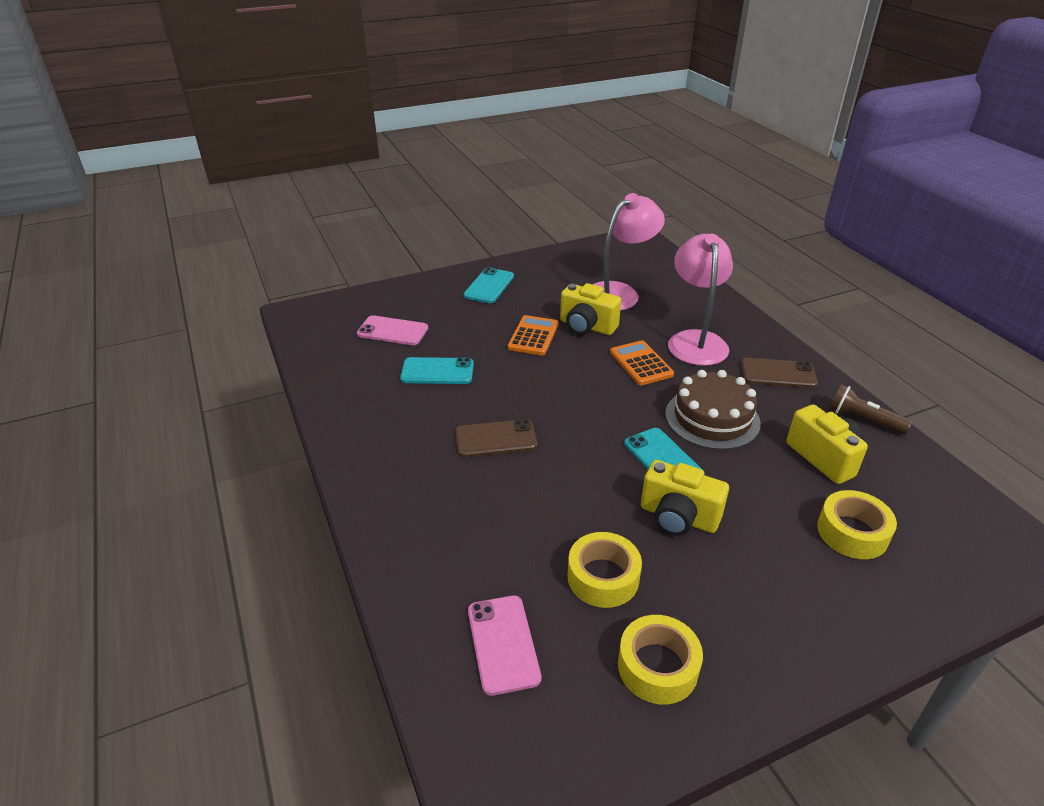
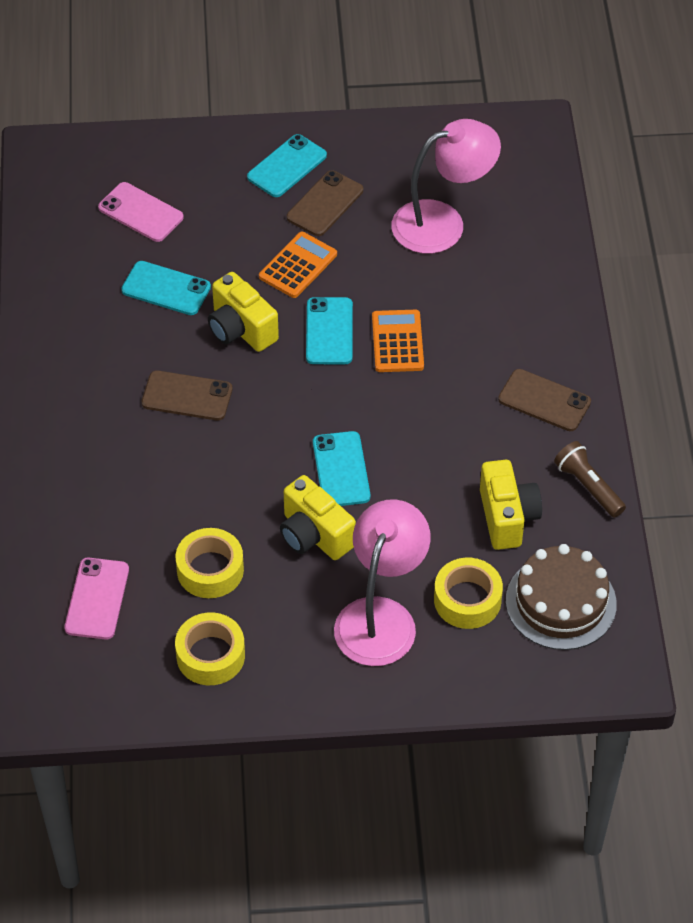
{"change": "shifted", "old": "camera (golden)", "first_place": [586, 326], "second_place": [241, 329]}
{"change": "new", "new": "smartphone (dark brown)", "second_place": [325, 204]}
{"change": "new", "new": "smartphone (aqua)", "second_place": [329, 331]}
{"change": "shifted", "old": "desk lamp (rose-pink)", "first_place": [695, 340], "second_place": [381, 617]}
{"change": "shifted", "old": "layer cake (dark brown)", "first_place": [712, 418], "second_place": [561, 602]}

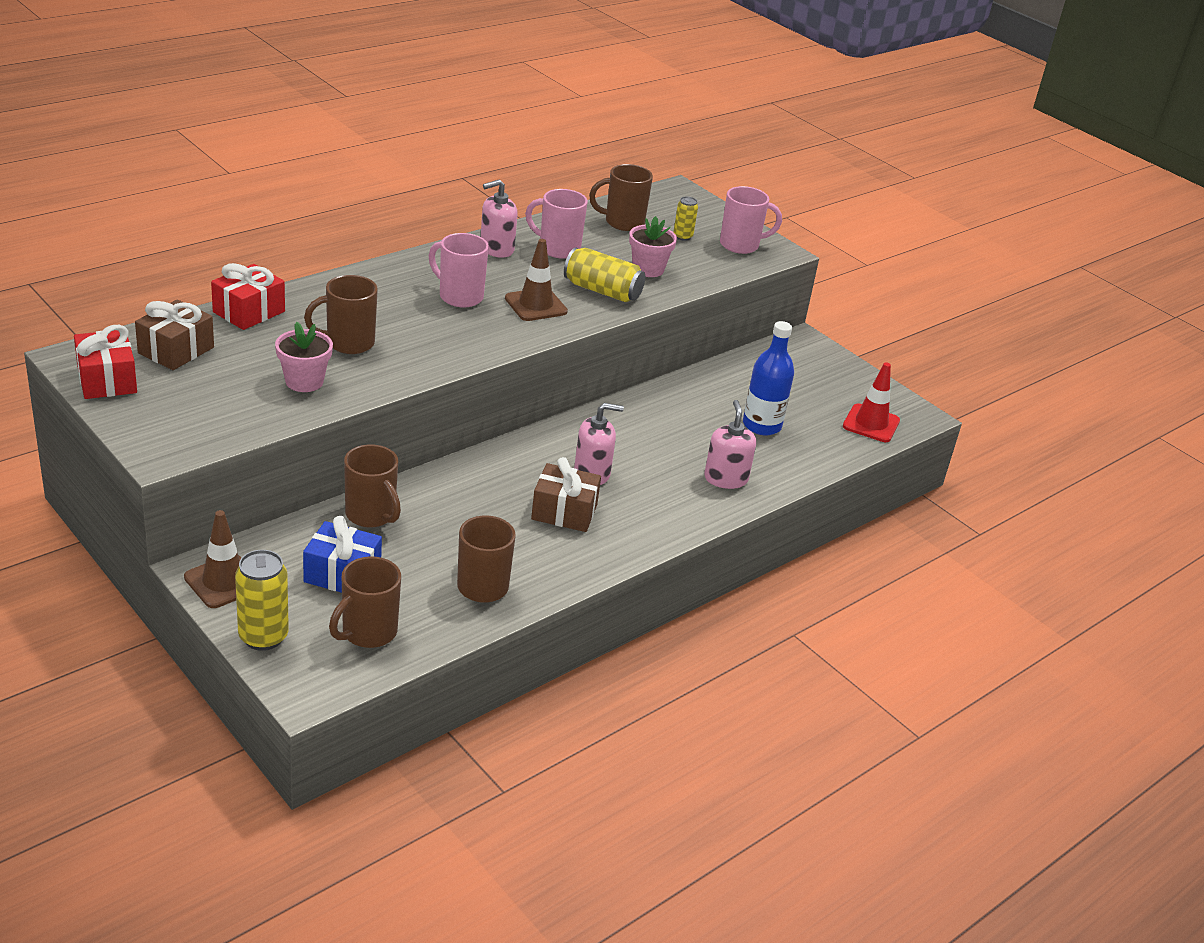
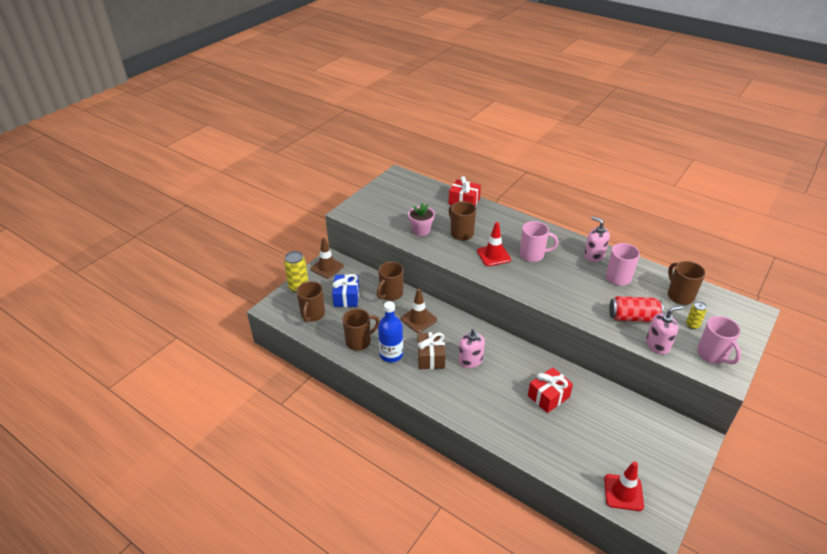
{"change": "rotated", "old": "tea mug (dark brown)", "first_place": [368, 632], "second_place": [312, 315], "degrees": -105}
{"change": "shifted", "old": "flask (cobalt)", "first_place": [761, 425], "second_place": [391, 354]}
{"change": "shifted", "old": "safety cone (dark brown)", "first_place": [536, 305], "second_place": [418, 319]}
{"change": "new", "new": "safety cone (red)", "second_place": [493, 255]}
{"change": "rotated", "old": "tea mug (rose-pink)", "first_place": [459, 296], "second_place": [533, 255], "degrees": 75}
{"change": "shifted", "old": "wrapped gift (red)", "first_place": [107, 380], "second_place": [548, 396]}
{"change": "swapped", "old": "flower pot (rose-pink)", "new": "soda can (red)", "first_place": [648, 269], "second_place": [633, 317]}
{"change": "shifted", "old": "soap pump (rose-pink)", "first_place": [725, 479], "second_place": [657, 345]}
{"change": "gone", "old": "wrapped gift (dark brown)", "first_place": [176, 350]}
{"change": "gone", "old": "soda can (golden)", "first_place": [602, 291]}

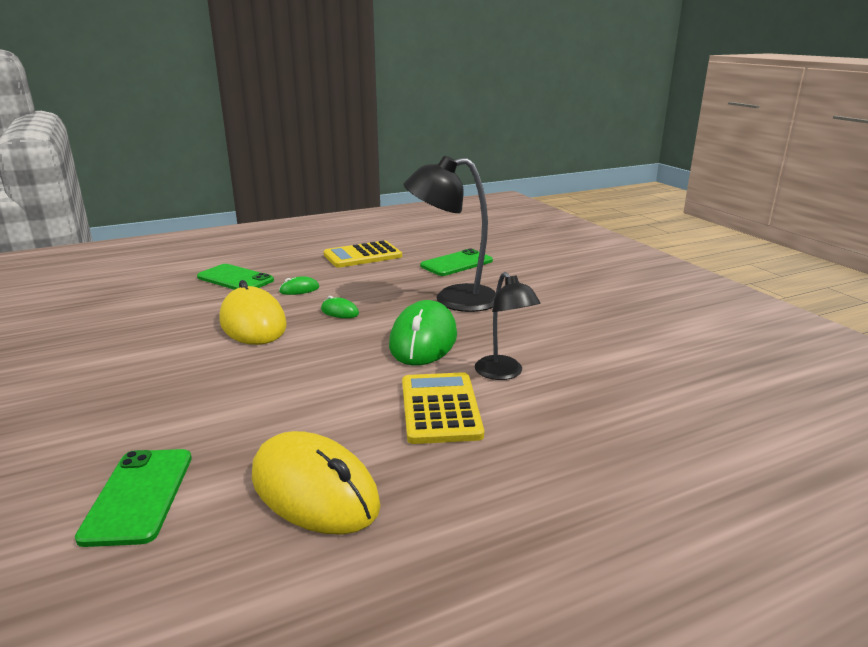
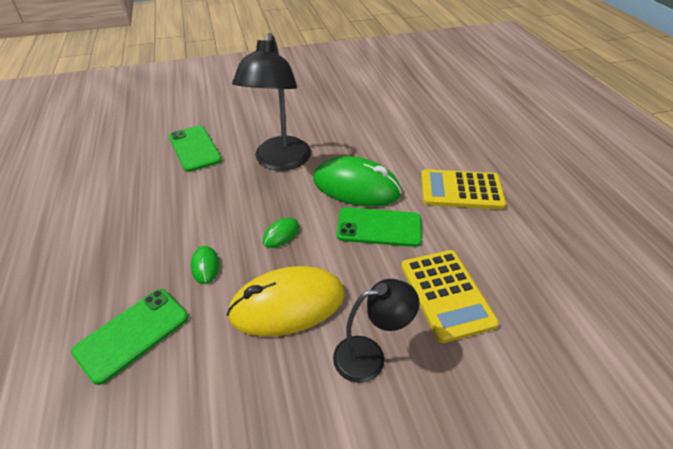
{"change": "shifted", "old": "desk lamp (ebony)", "first_place": [503, 373], "second_place": [369, 356]}
{"change": "shifted", "old": "smartphone (leaf-green)", "first_place": [138, 496], "second_place": [379, 227]}
{"change": "shifted", "old": "calculator (golden)", "first_place": [362, 255], "second_place": [446, 294]}
{"change": "gone", "old": "mouse (golden)", "first_place": [314, 490]}

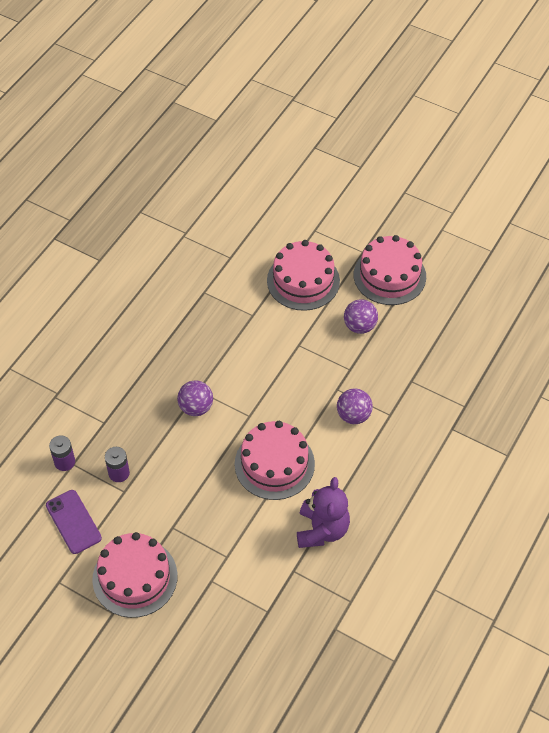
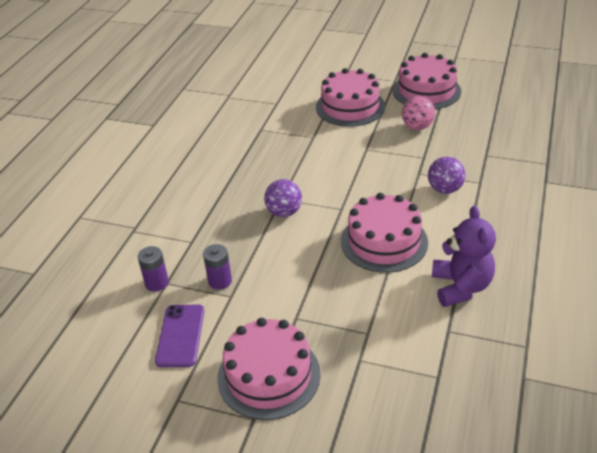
{"change": "rotated", "old": "smartphone (royal purple)", "first_place": [73, 522], "second_place": [180, 335], "degrees": 45}
{"change": "repainted", "old": "play ball (royal purple)", "new": "play ball (rose-pink)", "first_place": [359, 326], "second_place": [417, 127]}

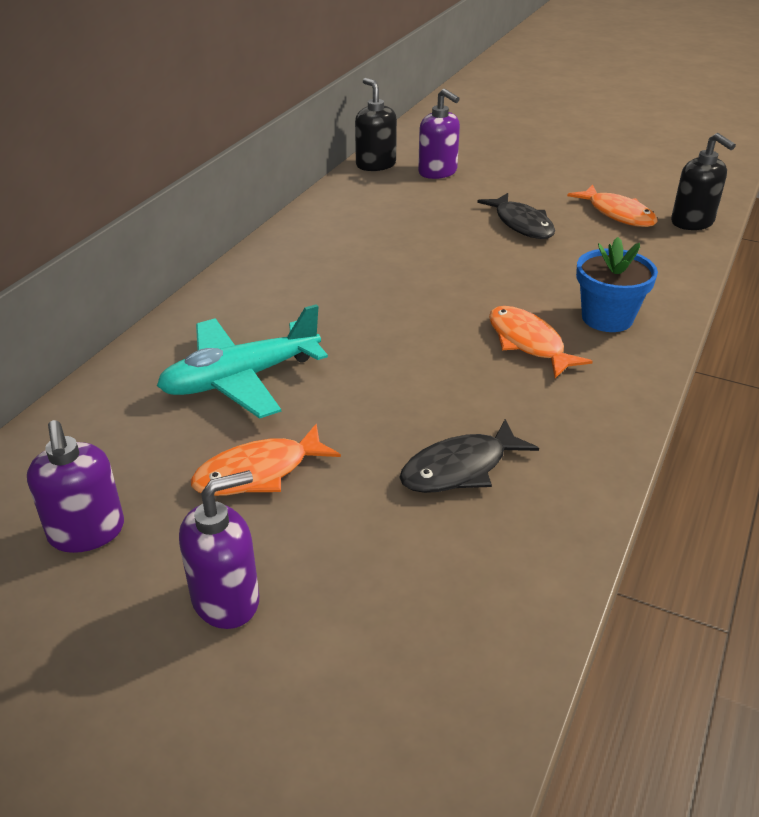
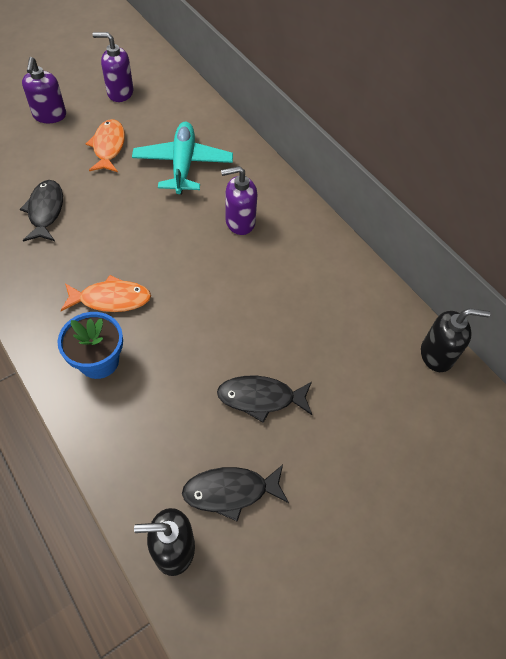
{"change": "repainted", "old": "fish (orange)", "new": "fish (ebony)", "first_place": [617, 214], "second_place": [230, 491]}
{"change": "shifted", "old": "soap pump (royal purple)", "first_place": [438, 172], "second_place": [239, 222]}

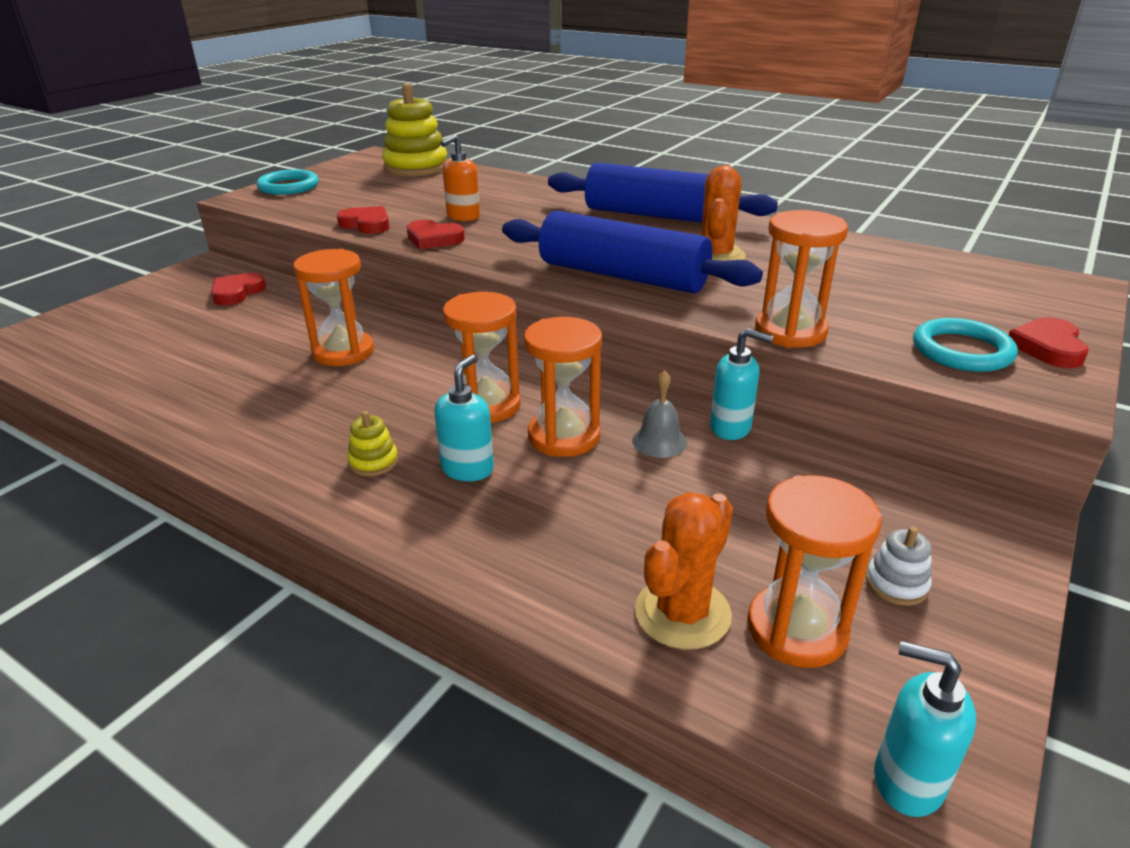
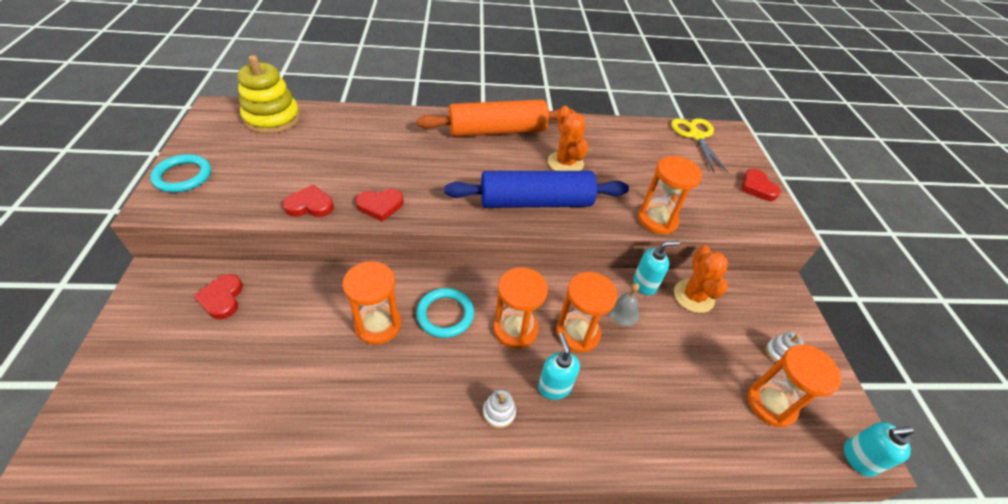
{"change": "shifted", "old": "hoop (aqua)", "first_place": [962, 351], "second_place": [445, 314]}
{"change": "repainted", "old": "rolling pin (cobalt)", "new": "rolling pin (orange)", "first_place": [656, 215], "second_place": [497, 131]}
{"change": "repainted", "old": "stacking toy (golden)", "new": "stacking toy (pure white)", "first_place": [373, 462], "second_place": [499, 412]}
{"change": "new", "new": "shears (golden)", "second_place": [696, 136]}
{"change": "shifted", "old": "saguaro cactus (orange)", "first_place": [682, 613], "second_place": [693, 296]}
{"change": "gone", "old": "soap pump (orange)", "first_place": [463, 217]}

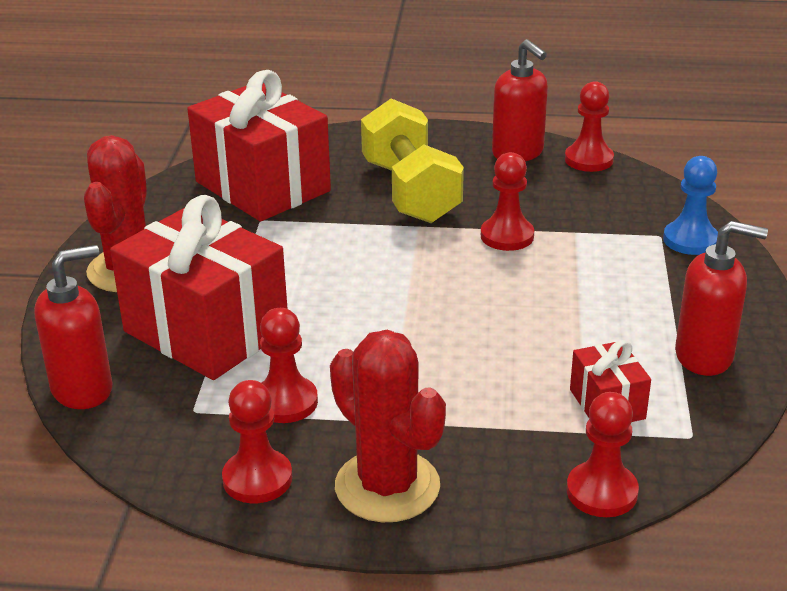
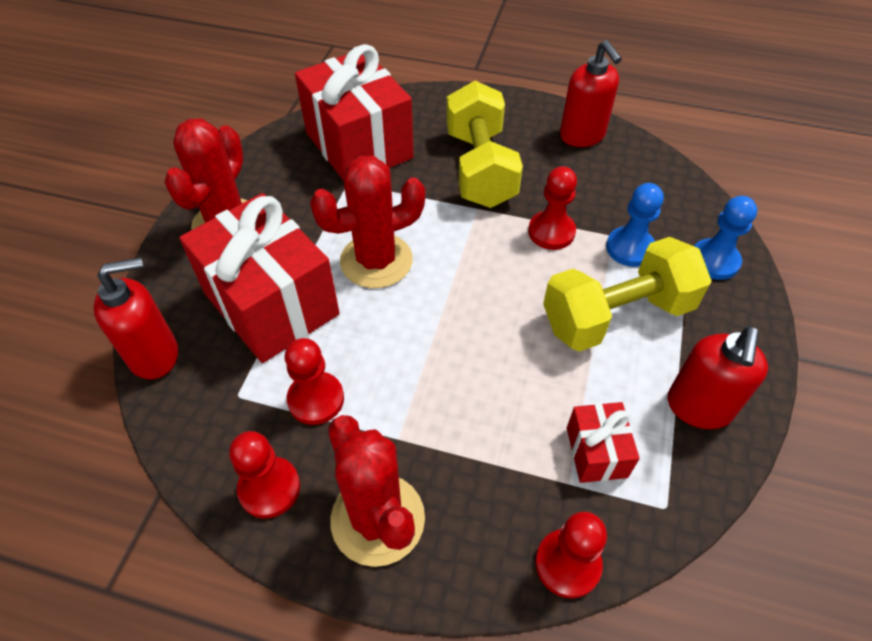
{"change": "new", "new": "saguaro cactus (red)", "second_place": [376, 261]}
{"change": "new", "new": "free weight (golden)", "second_place": [616, 315]}
{"change": "new", "new": "chess pawn (cobalt)", "second_place": [630, 248]}
{"change": "rotated", "old": "soap pump (red)", "first_place": [704, 356], "second_place": [698, 407], "degrees": 90}
{"change": "gone", "old": "chess pawn (red)", "first_place": [588, 160]}

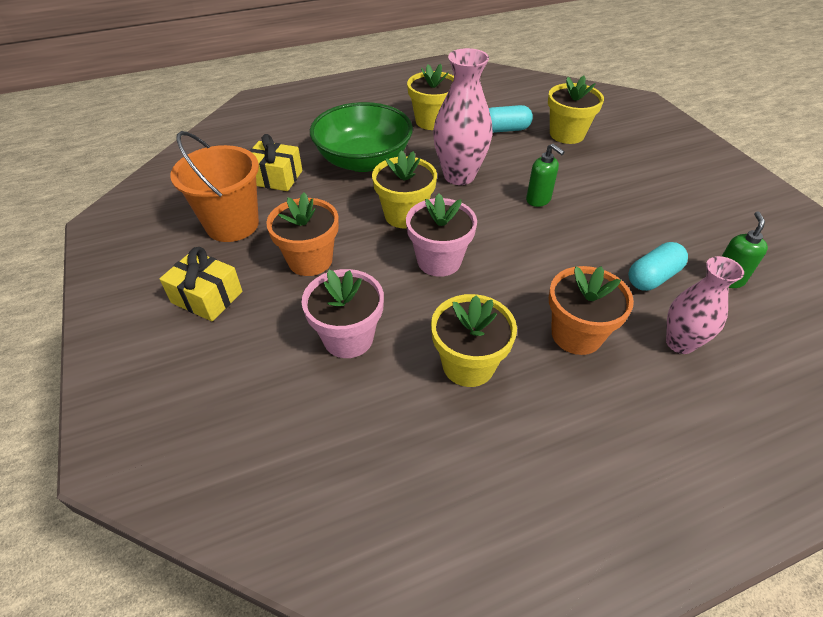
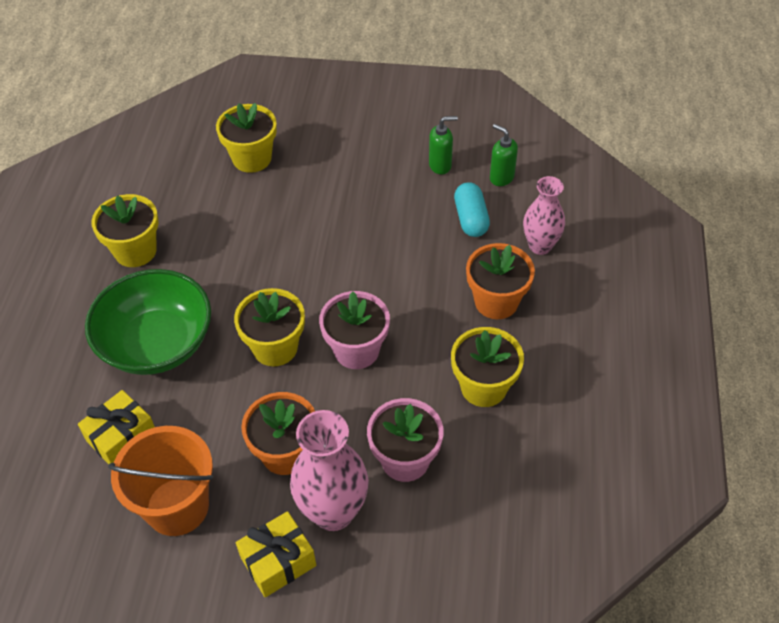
{"change": "shifted", "old": "tall vase (rose-pink)", "first_place": [459, 176], "second_place": [333, 512]}
{"change": "shifted", "old": "soap pump (leaf-green)", "first_place": [538, 200], "second_place": [440, 165]}
{"change": "gone", "old": "pill (aqua)", "first_place": [504, 129]}

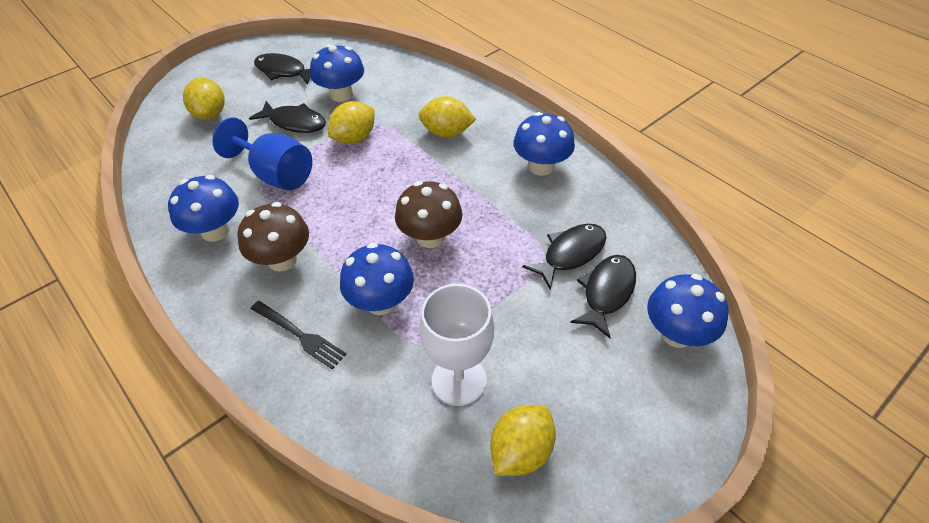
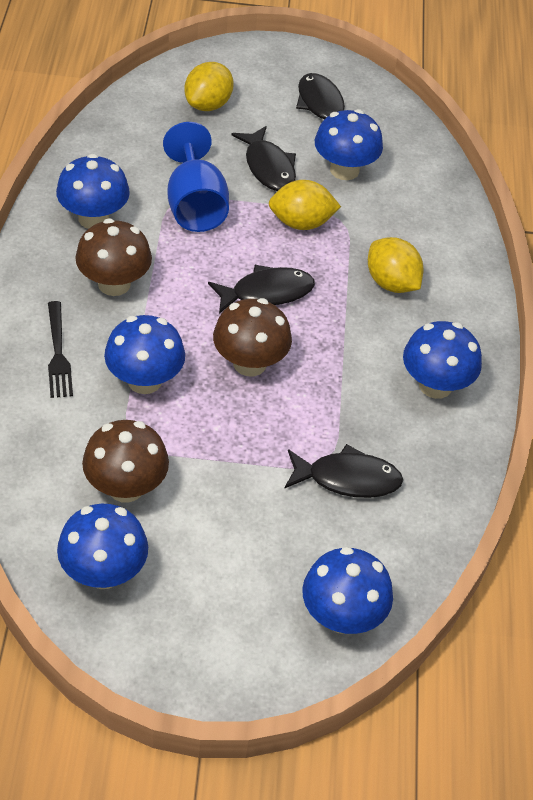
{"change": "swapped", "old": "toy lemon (golden)", "new": "toadstool (cobalt)", "first_place": [520, 451], "second_place": [103, 572]}
{"change": "swapped", "old": "chalice (pure white)", "new": "toadstool (dark brown)", "first_place": [459, 380], "second_place": [126, 487]}
{"change": "shifted", "old": "fish (ebony)", "first_place": [606, 292], "second_place": [267, 292]}

